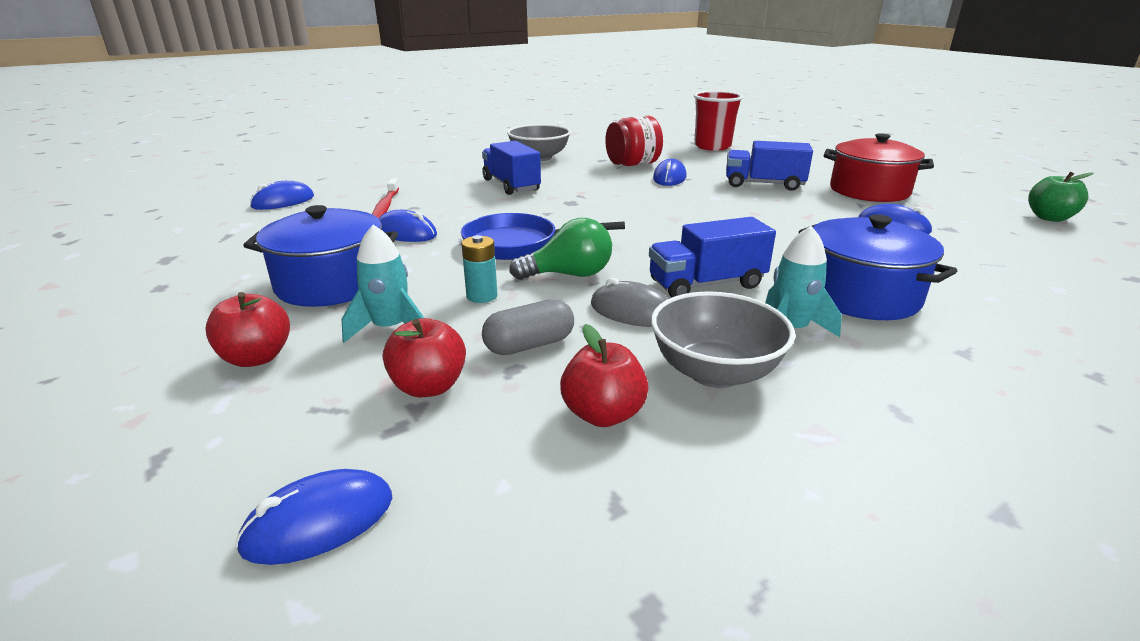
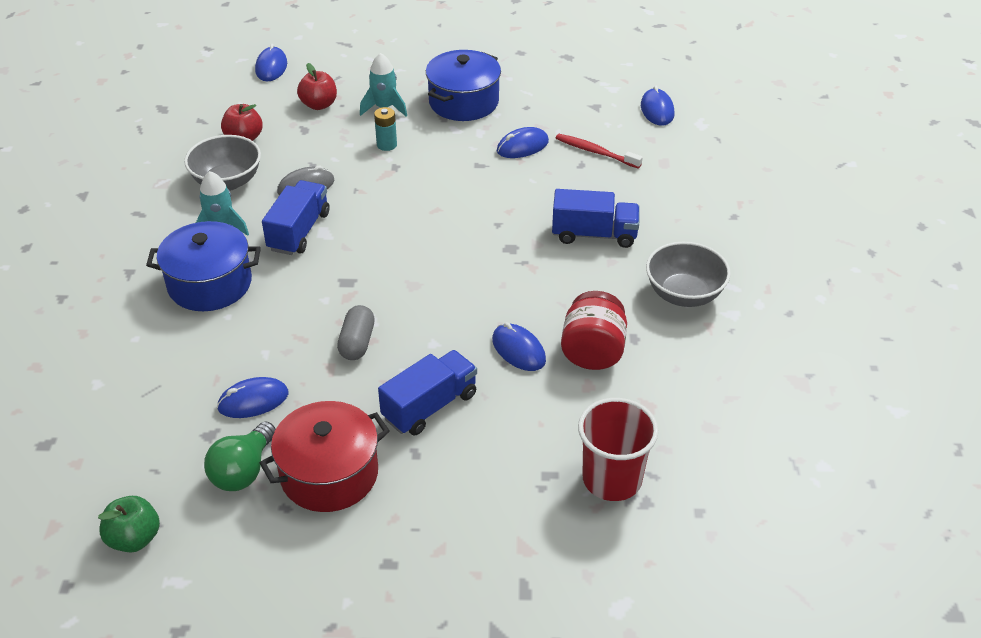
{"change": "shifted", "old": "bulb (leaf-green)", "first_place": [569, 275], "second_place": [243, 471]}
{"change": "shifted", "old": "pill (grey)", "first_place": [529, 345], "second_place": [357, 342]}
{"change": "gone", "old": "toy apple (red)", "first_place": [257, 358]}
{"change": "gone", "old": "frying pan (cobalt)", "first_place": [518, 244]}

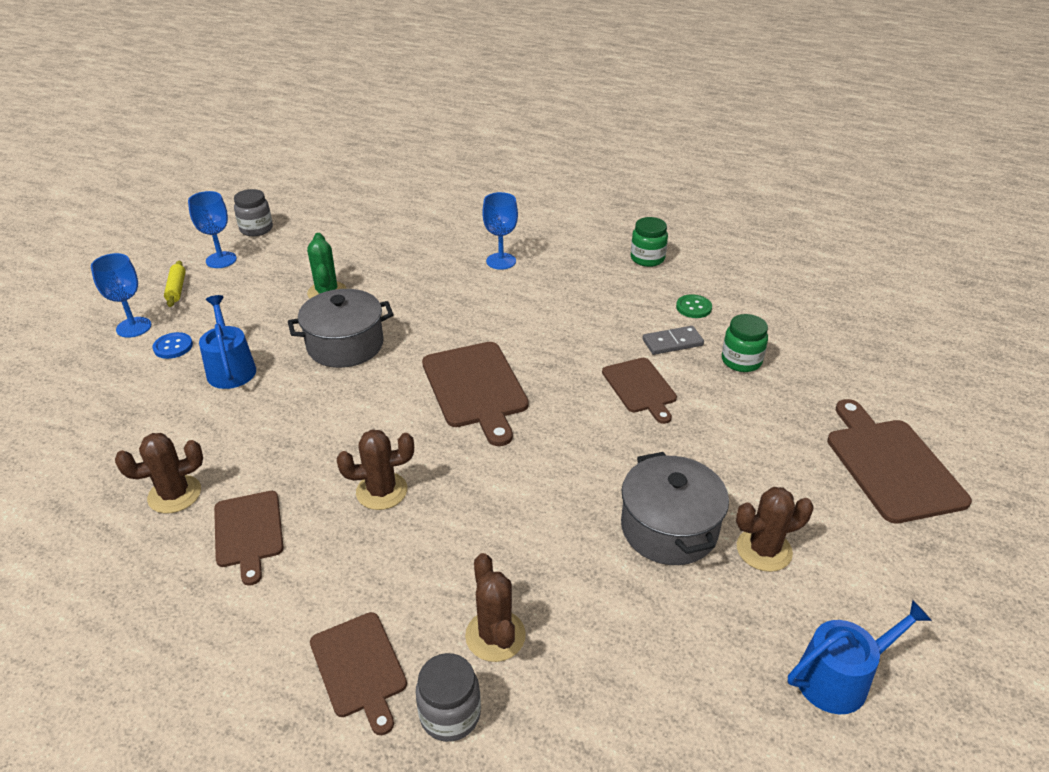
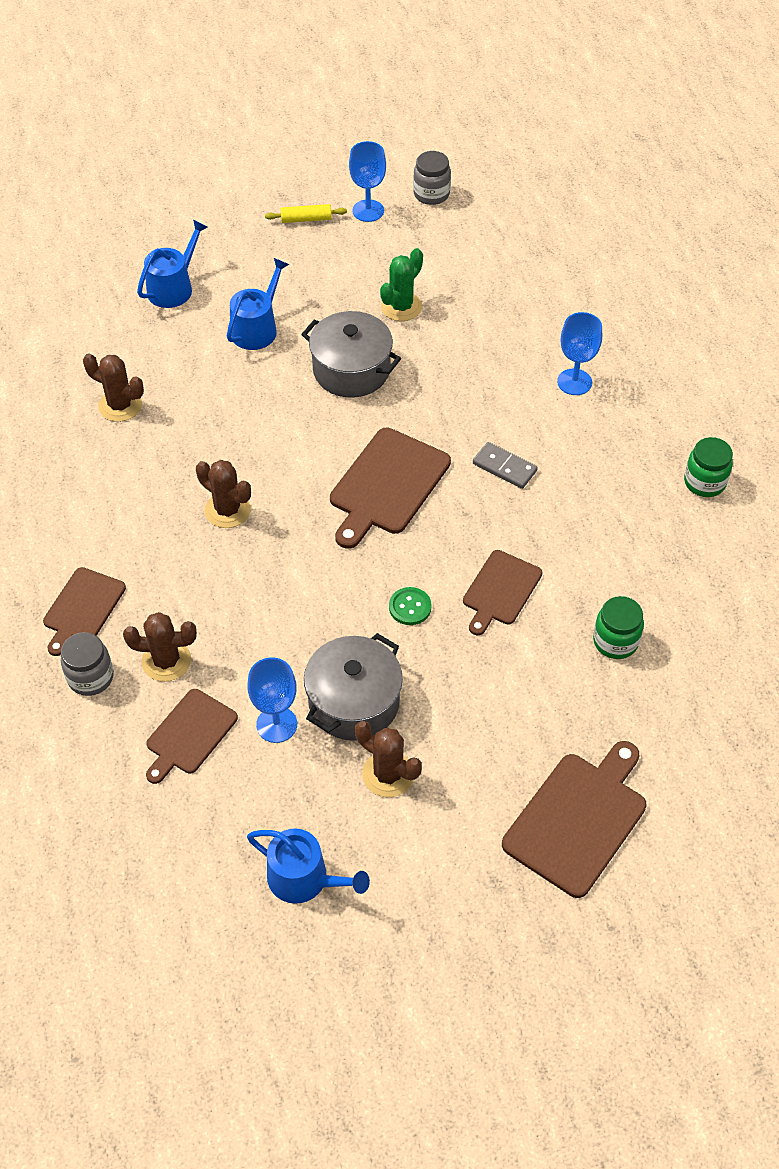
{"change": "rotated", "old": "saguaro cactus (dark brown)", "first_place": [495, 636], "second_place": [166, 661], "degrees": 60}
{"change": "new", "new": "watering can (cobalt)", "second_place": [174, 287]}
{"change": "shifted", "old": "cutting board (dark brown)", "first_place": [249, 532], "second_place": [189, 734]}
{"change": "shifted", "old": "chalice (cobalt)", "first_place": [134, 327], "second_place": [276, 724]}
{"change": "rotated", "old": "rolling pin (golden)", "first_place": [177, 289], "second_place": [306, 219], "degrees": 45}
{"change": "shifted", "old": "shirt button (leaf-green)", "first_place": [693, 307], "second_place": [410, 607]}
{"change": "shifted", "old": "domino piece (grey)", "first_place": [672, 343], "second_place": [504, 467]}
{"change": "gone", "old": "shirt button (cobalt)", "first_place": [173, 347]}

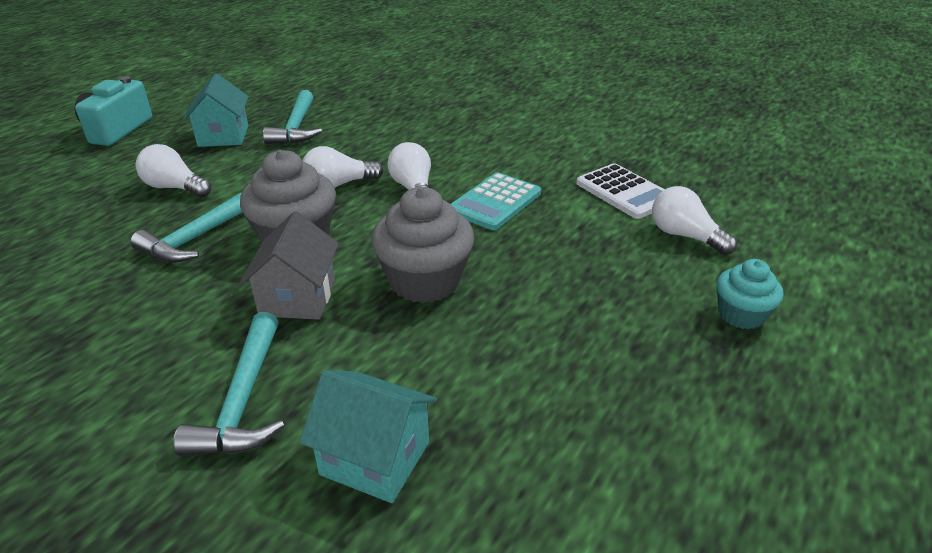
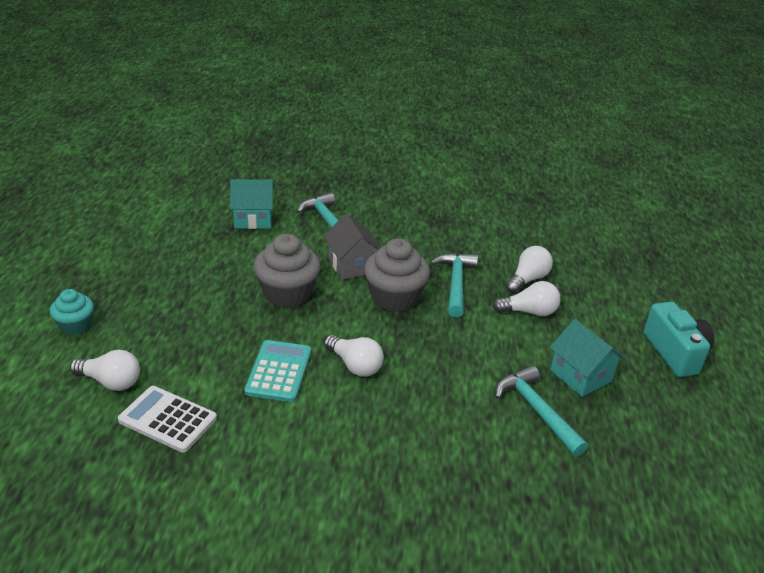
{"change": "shifted", "old": "bulb (pure white)", "first_place": [339, 185], "second_place": [527, 279]}

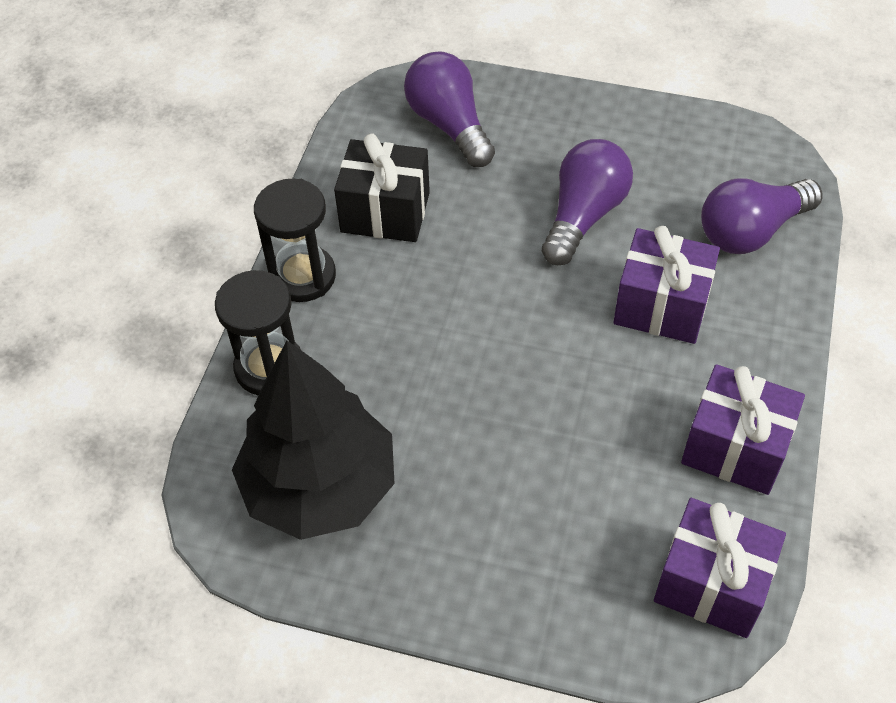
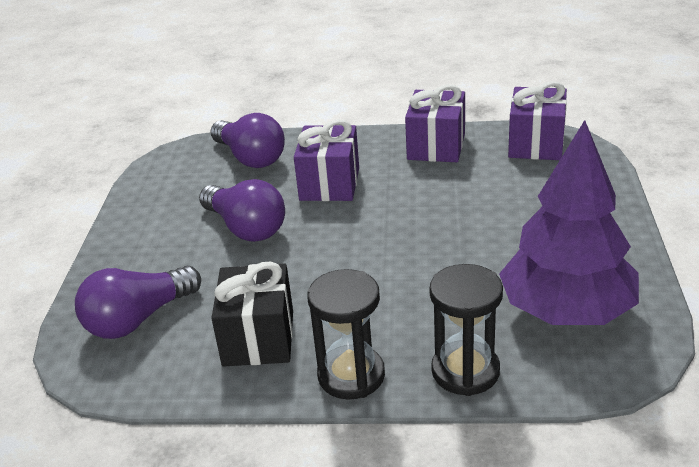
{"change": "rotated", "old": "bulb (royal purple)", "first_place": [583, 215], "second_place": [246, 228], "degrees": -150}
{"change": "repainted", "old": "fir tree (ebony)", "new": "fir tree (royal purple)", "first_place": [320, 486], "second_place": [566, 311]}

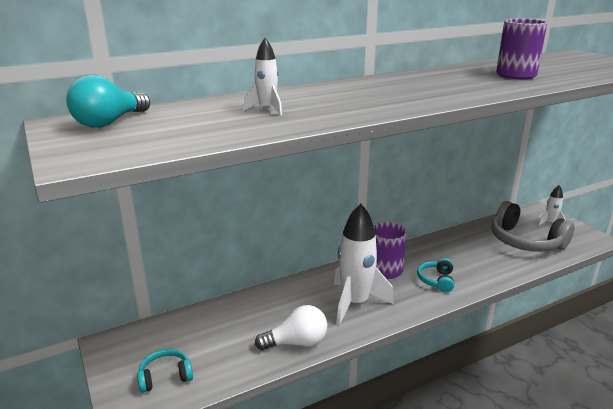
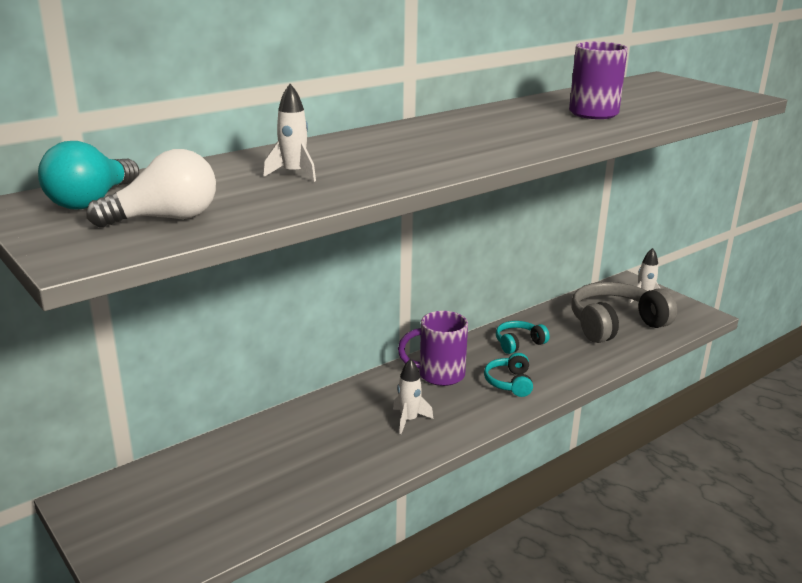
{"change": "shifted", "old": "bulb (pure white)", "first_place": [296, 343], "second_place": [165, 219]}
{"change": "scaled", "old": "toy rocket (pure white)", "first_place": [355, 303], "second_place": [409, 420], "factor": 0.49}
{"change": "shifted", "old": "headset (aqua)", "first_place": [165, 377], "second_place": [518, 343]}
{"change": "rotated", "old": "headset (grey)", "first_place": [525, 241], "second_place": [615, 324], "degrees": 120}

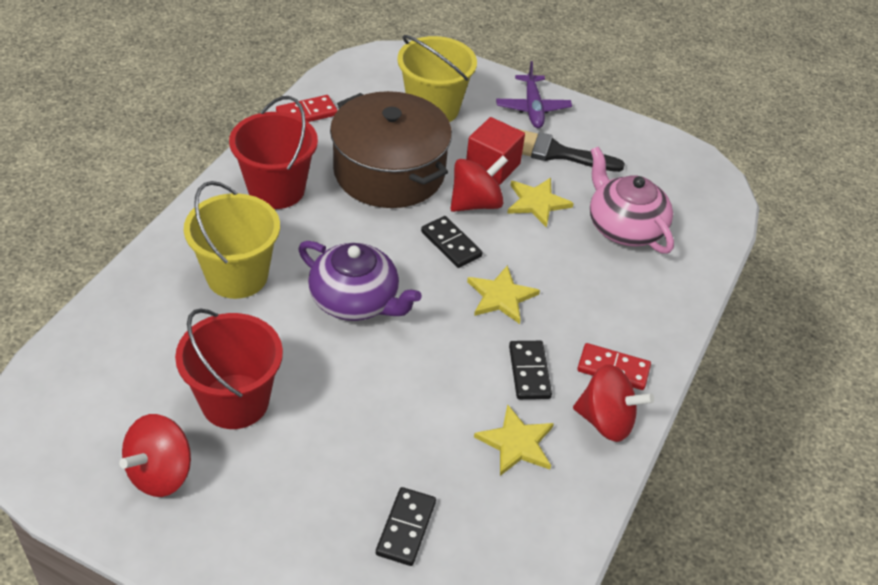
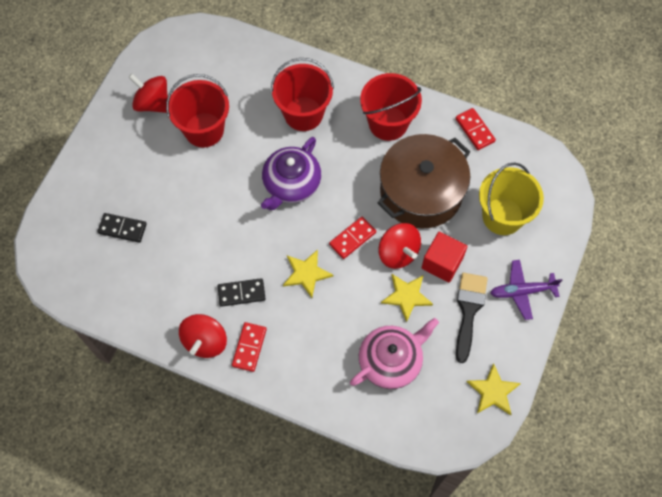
{"change": "repainted", "old": "sand bucket (golden)", "new": "sand bucket (red)", "first_place": [237, 276], "second_place": [303, 114]}
{"change": "repainted", "old": "domino piece (ebony)", "new": "domino piece (red)", "first_place": [451, 244], "second_place": [352, 238]}
{"change": "shifted", "old": "five-pointed star (golden)", "first_place": [516, 443], "second_place": [493, 391]}

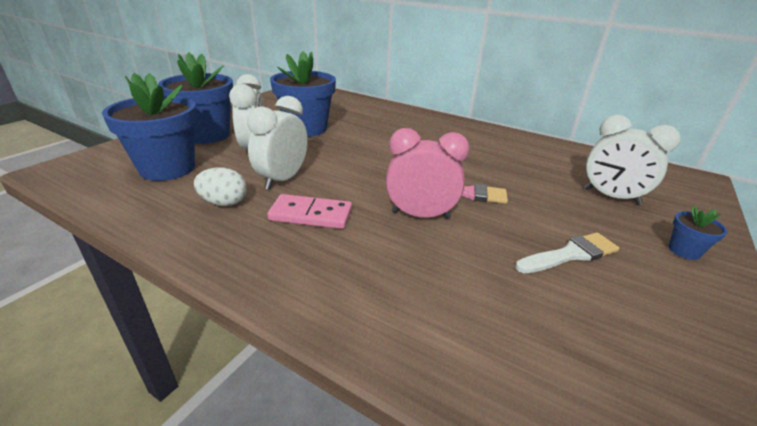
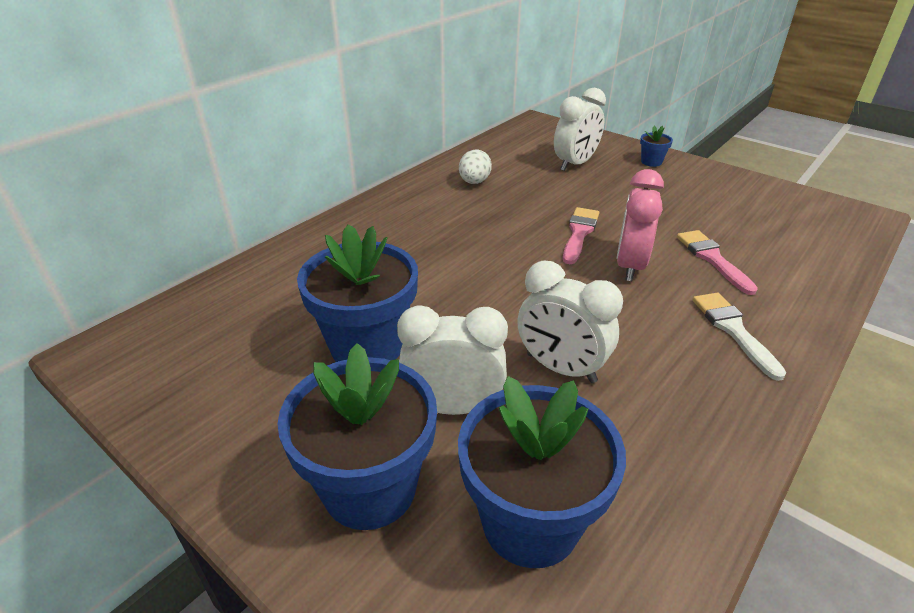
{"change": "shifted", "old": "egg shape (pure white)", "first_place": [224, 203], "second_place": [474, 182]}
{"change": "new", "new": "paint brush (rose-pink)", "second_place": [712, 259]}
{"change": "shifted", "old": "paint brush (pure white)", "first_place": [570, 254], "second_place": [733, 330]}
{"change": "gone", "old": "domino piece (rose-pink)", "first_place": [311, 215]}

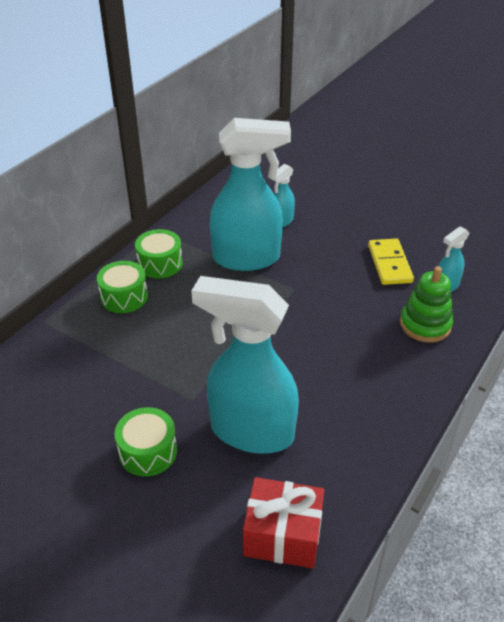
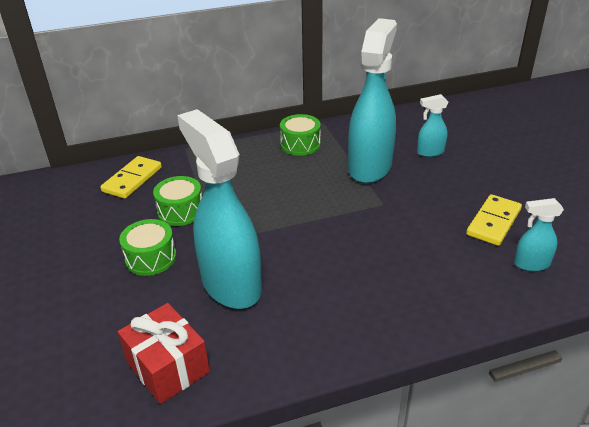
{"change": "new", "new": "domino piece (golden)", "second_place": [132, 179]}
{"change": "shifted", "old": "toy drum (leaf-green)", "first_place": [124, 297], "second_place": [180, 211]}
{"change": "rotated", "old": "sprayer (aqua)", "first_place": [247, 258], "second_place": [370, 167], "degrees": -105}
{"change": "gone", "old": "stacking toy (leaf-green)", "first_place": [425, 325]}

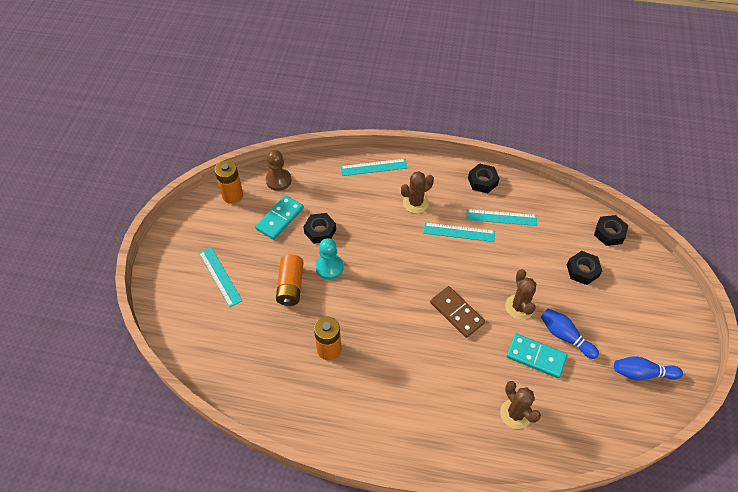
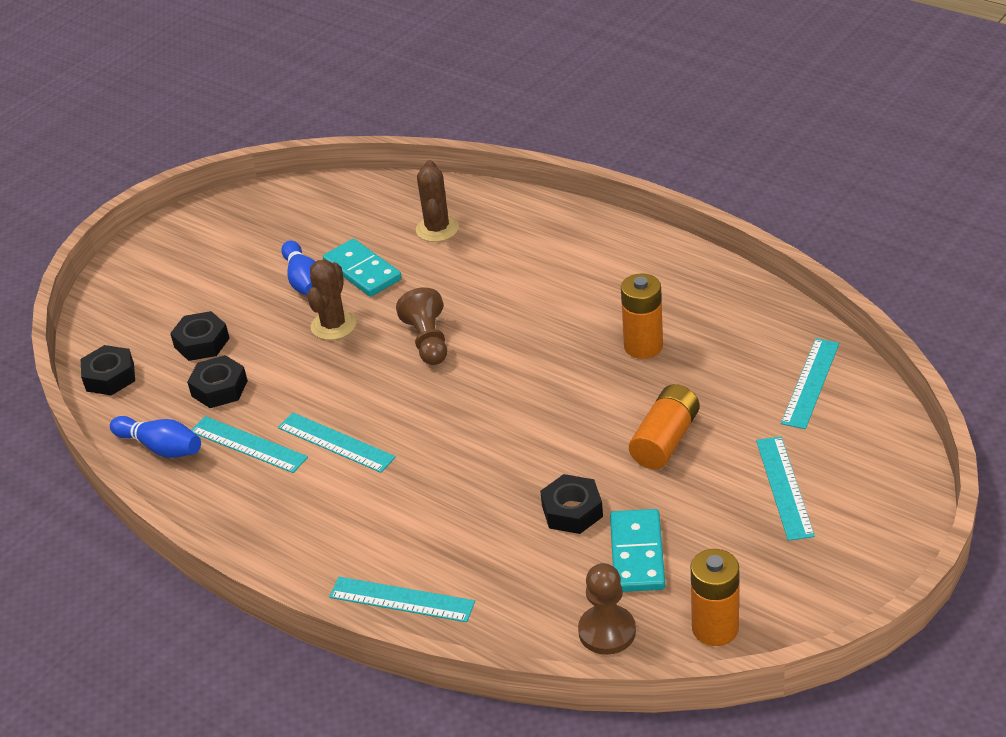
{"change": "shifted", "old": "skittle (cobalt)", "first_place": [642, 373], "second_place": [161, 447]}
{"change": "shifted", "old": "hex nut (ebony)", "first_place": [482, 181], "second_place": [219, 388]}
{"change": "swapped", "old": "domino piece (dark brown)", "new": "chess pawn (dark brown)", "first_place": [456, 313], "second_place": [428, 341]}
{"change": "rotated", "old": "domino piece (aqua)", "first_place": [280, 219], "second_place": [637, 554], "degrees": -60}
{"change": "new", "new": "straightedge (aqua)", "second_place": [810, 383]}
{"change": "gone", "old": "chess pawn (aqua)", "first_place": [329, 267]}
{"change": "gone", "old": "saguaro cactus (dark brown)", "first_place": [415, 203]}

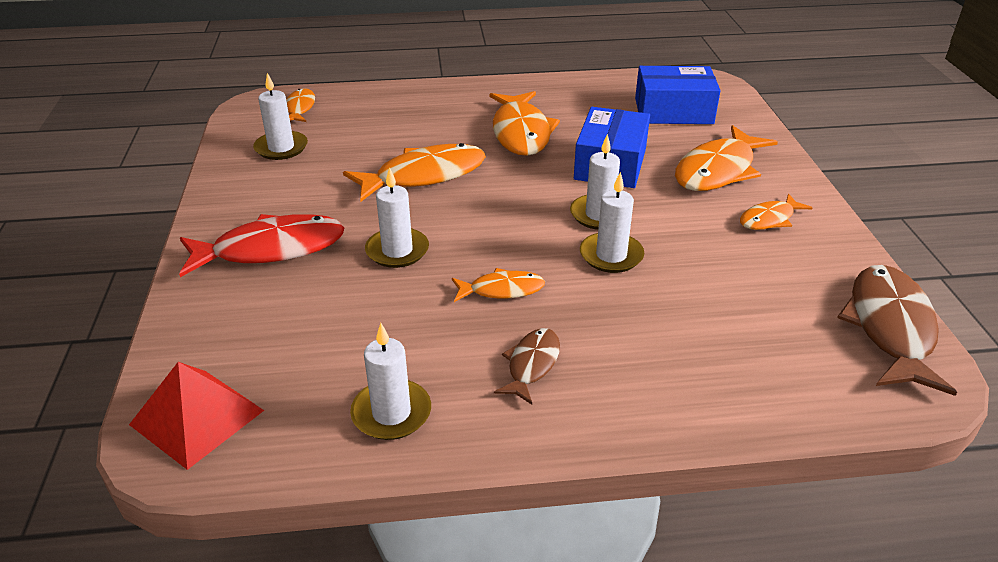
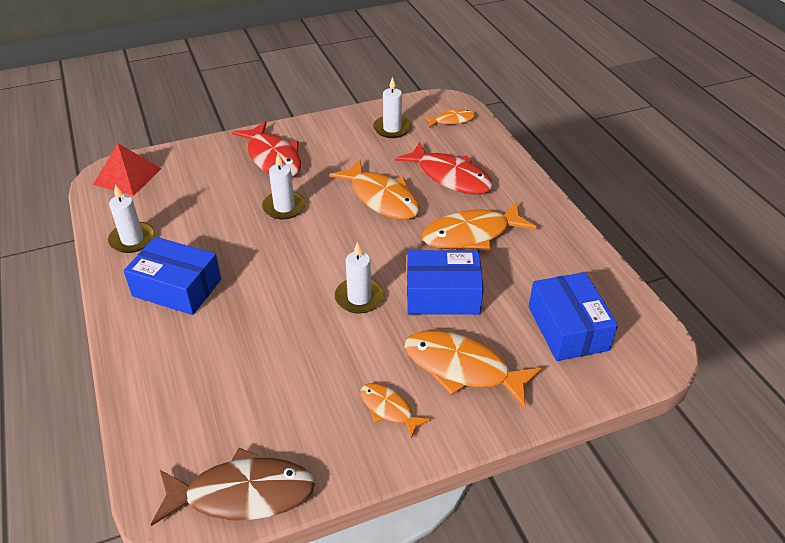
{"change": "swapped", "old": "fish (dark brown)", "new": "package (cobalt)", "first_place": [531, 365], "second_place": [177, 288]}
{"change": "new", "new": "fish (red)", "second_place": [450, 177]}
{"change": "gone", "old": "fish (orange)", "first_place": [502, 290]}
{"change": "gone", "old": "candle (pure white)", "first_place": [611, 255]}

